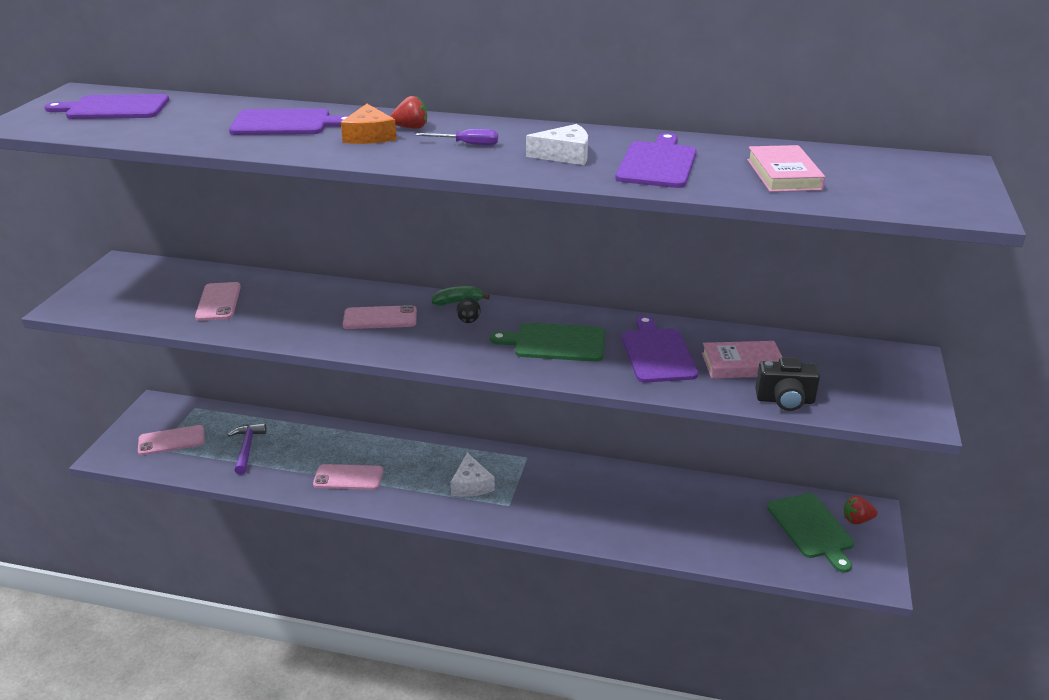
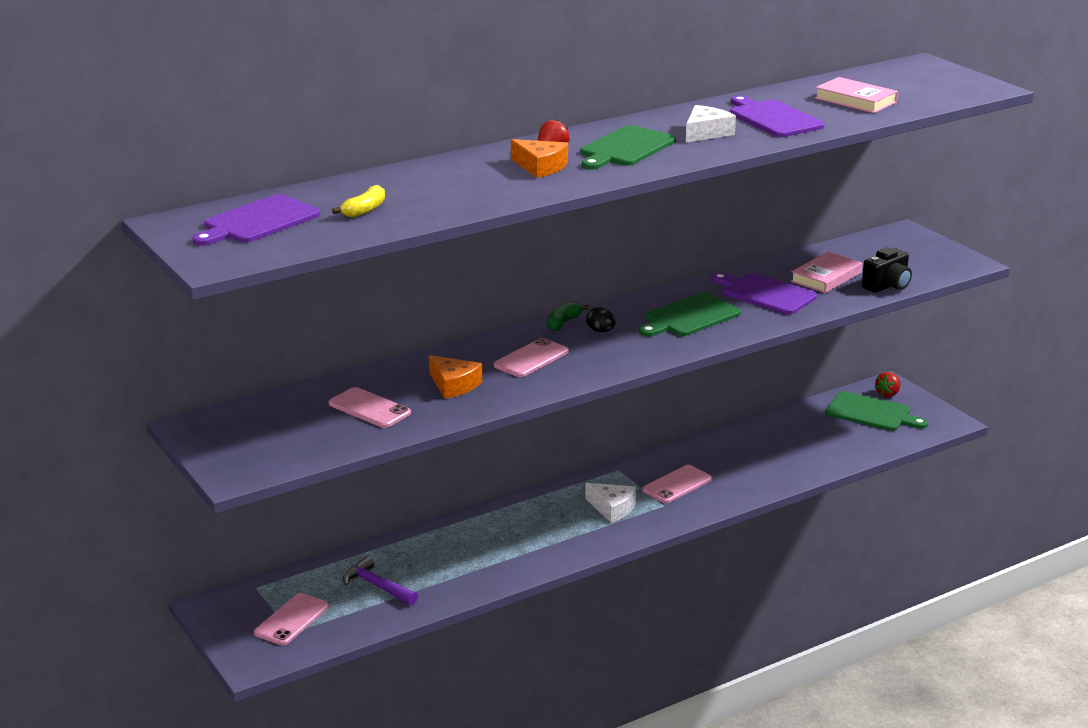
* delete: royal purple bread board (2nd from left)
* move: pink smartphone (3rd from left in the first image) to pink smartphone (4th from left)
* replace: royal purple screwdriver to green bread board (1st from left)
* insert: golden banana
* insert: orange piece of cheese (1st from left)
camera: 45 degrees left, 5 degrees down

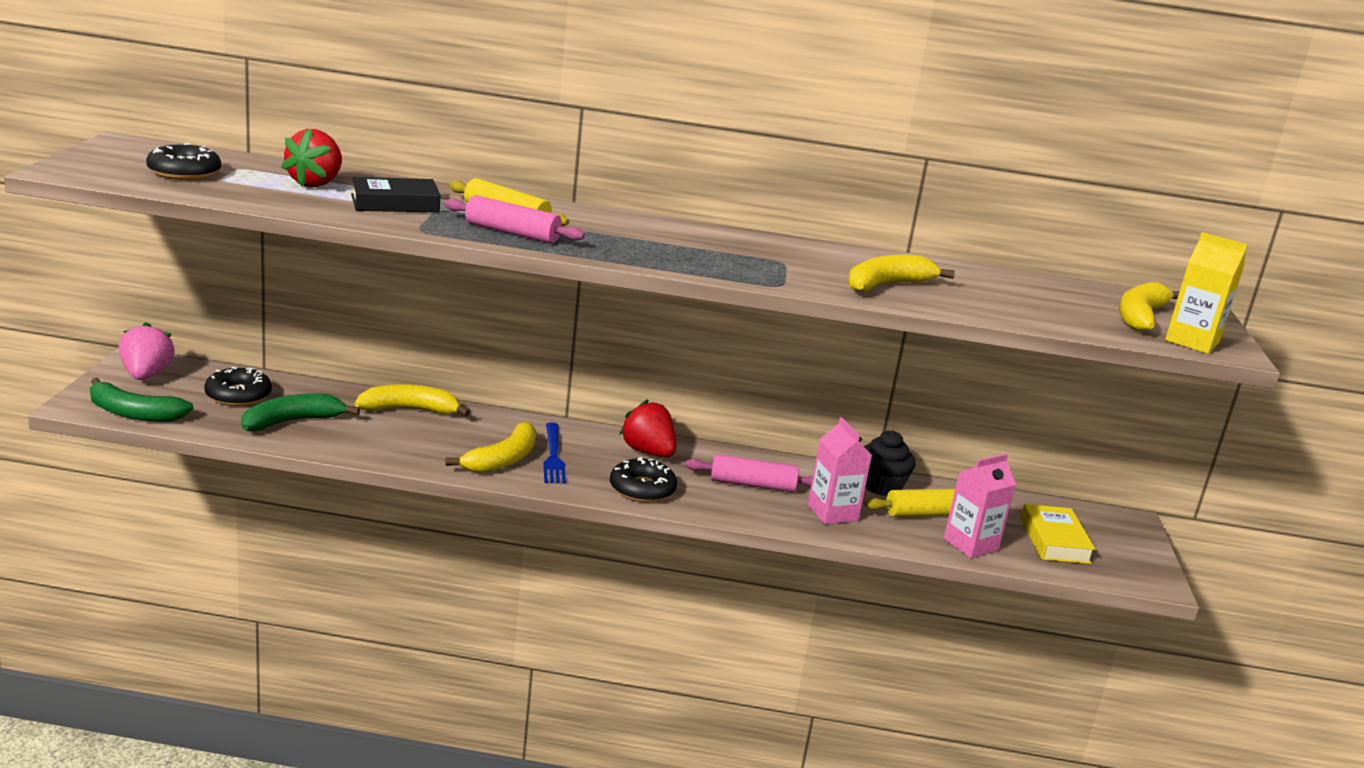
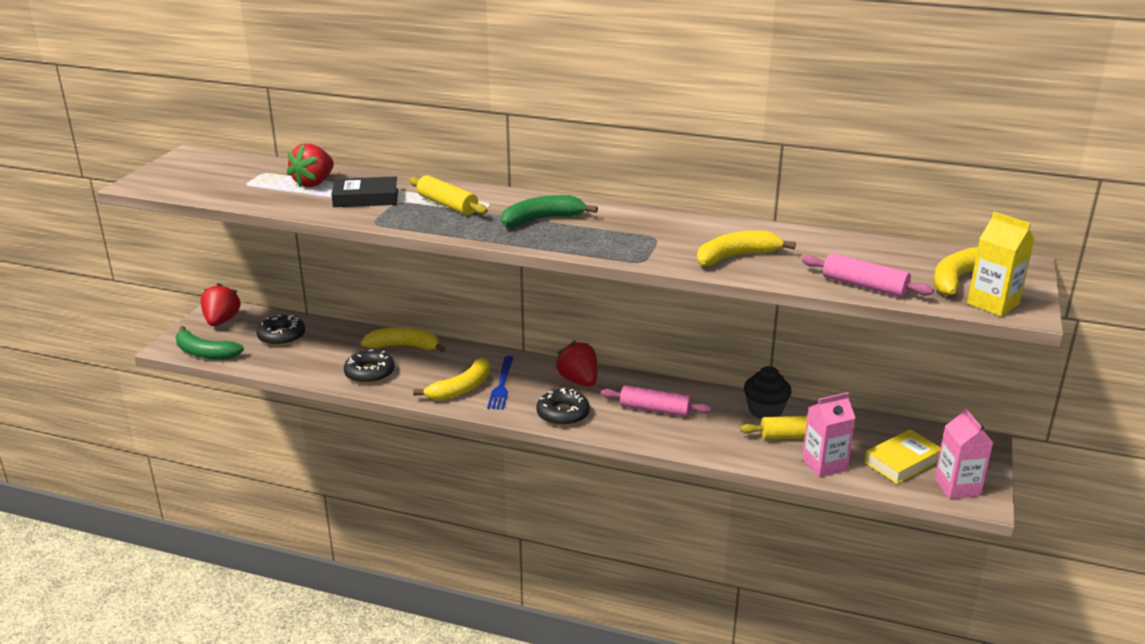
* recolor: pink strawberry to scarlet strawberry (1st from left)
* move: black donut (1st from left in the first image) to black donut (2nd from left)
* move: green banana (2nd from left)
* move: pink rolling pin (1st from left in the first image) to pink rolling pin (2nd from left)
* move: pink carton (1st from left in the first image) to pink carton (2nd from left)
* rotate: golden book 45 degrees clockwise
camera: 15 degrees right, 5 degrees up

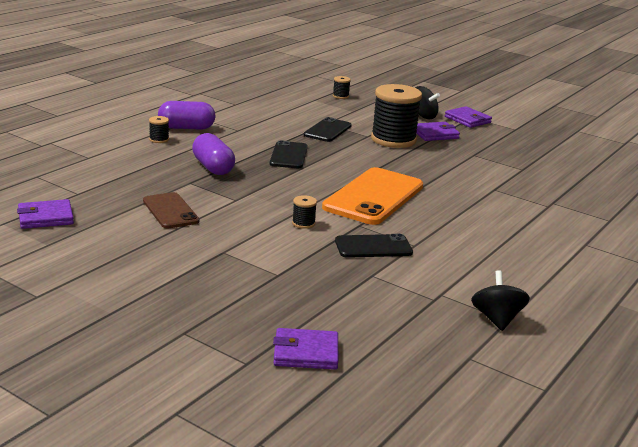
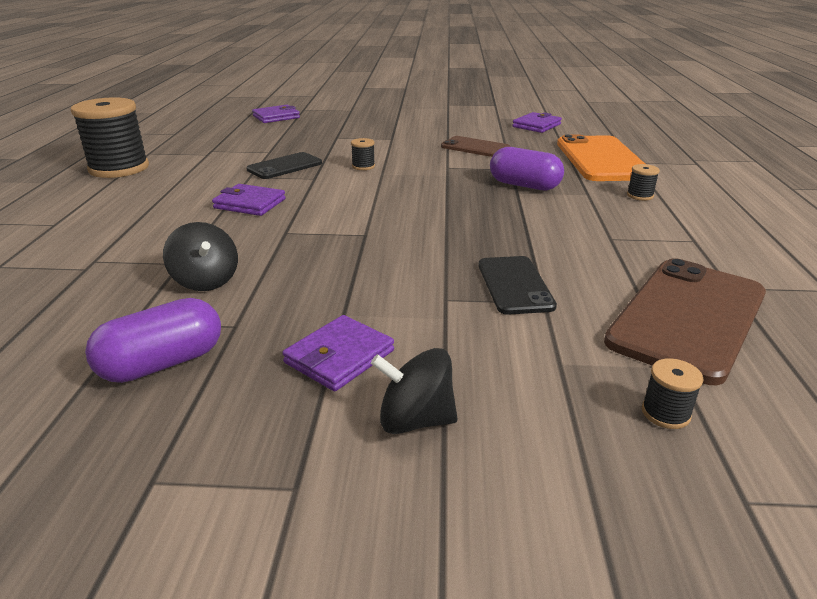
* move: royal purple capsule (1st from left)
* delete: black smartphone (1st from left)
* move: orange smartphone
* move: black bobbin (4th from left in the first image) to black bobbin (1st from left)
* move: royal purple card wallet (4th from left in the first image) to royal purple card wallet (1st from left)
* move: black toy top (2nd from left in the first image) to black toy top (1st from left)
* insert: dark brown smartphone (2nd from left)
camera: 150 degrees right, 5 degrees up

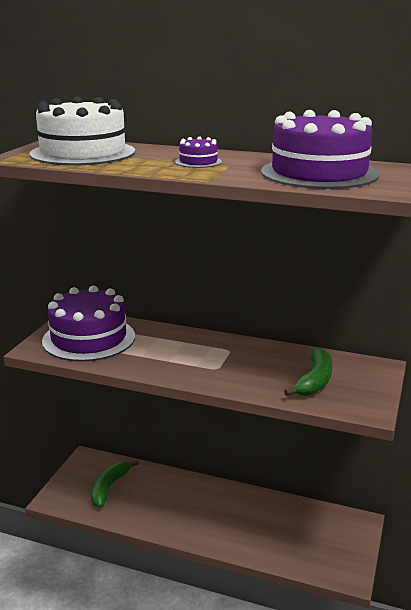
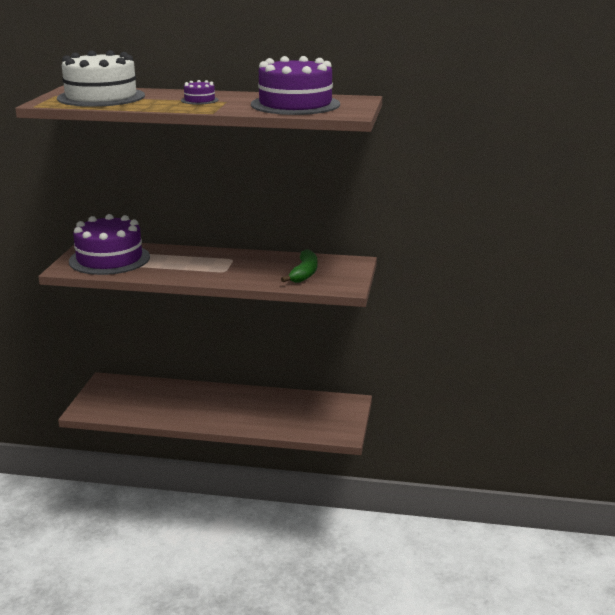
* delete: green banana (1st from left)
camera: 10 degrees left, 0 degrees up

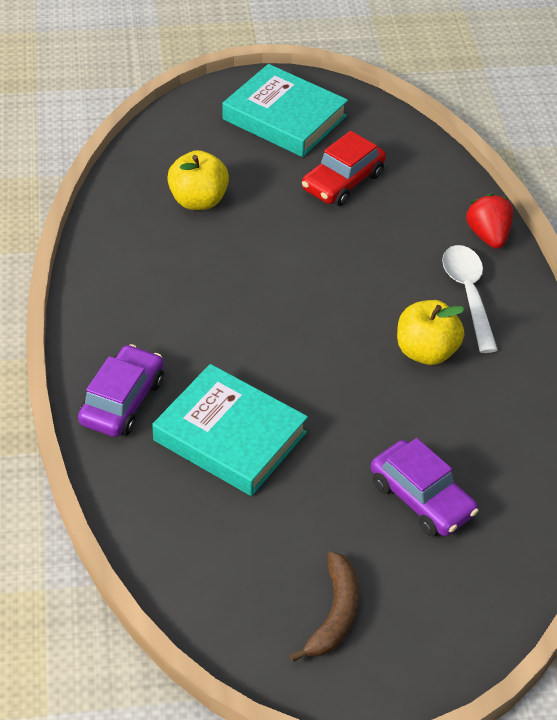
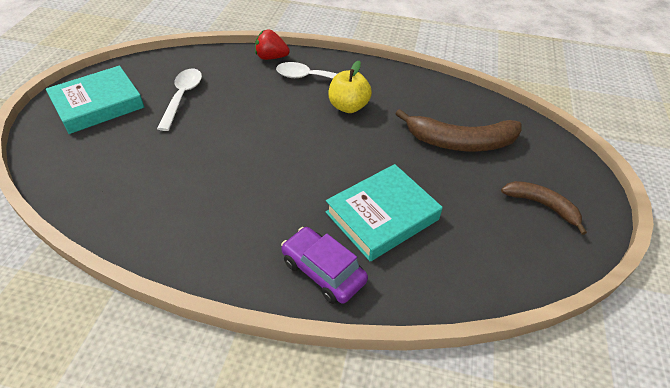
* delete: golden toy apple (1st from left)
* replace: scarlet car to white teaspoon (1st from left)
* replace: royal purple car (2nd from left) to dark brown banana (1st from left)
camera: 70 degrees left, 0 degrees up

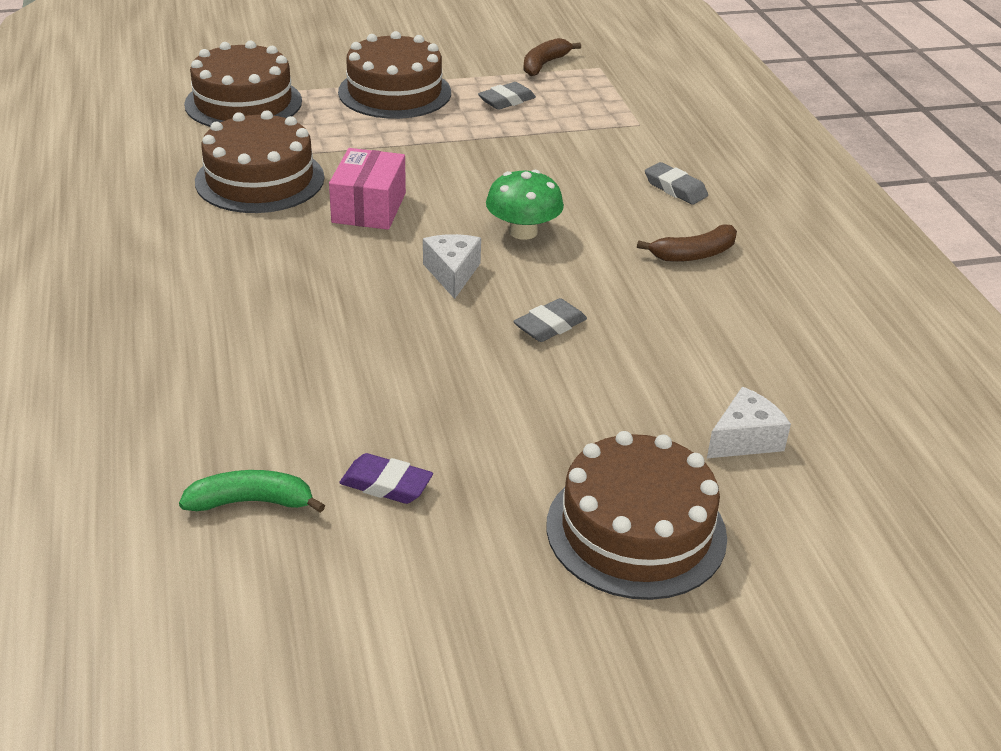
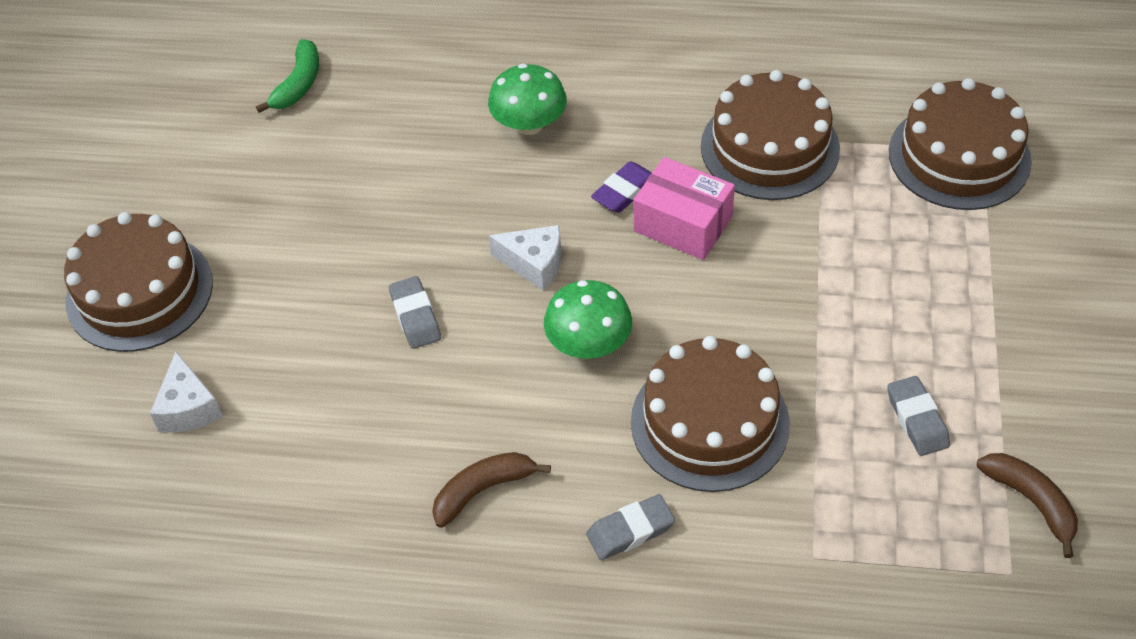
* move: dark brown layer cake (3rd from left in the first image) to dark brown layer cake (2nd from left)
* move: royal purple pencil eraser
* rotate: dark brown banana (2nd from left in the first image) 60 degrees clockwise
* insert: green mushroom (1st from left)
camera: 115 degrees right, 15 degrees up

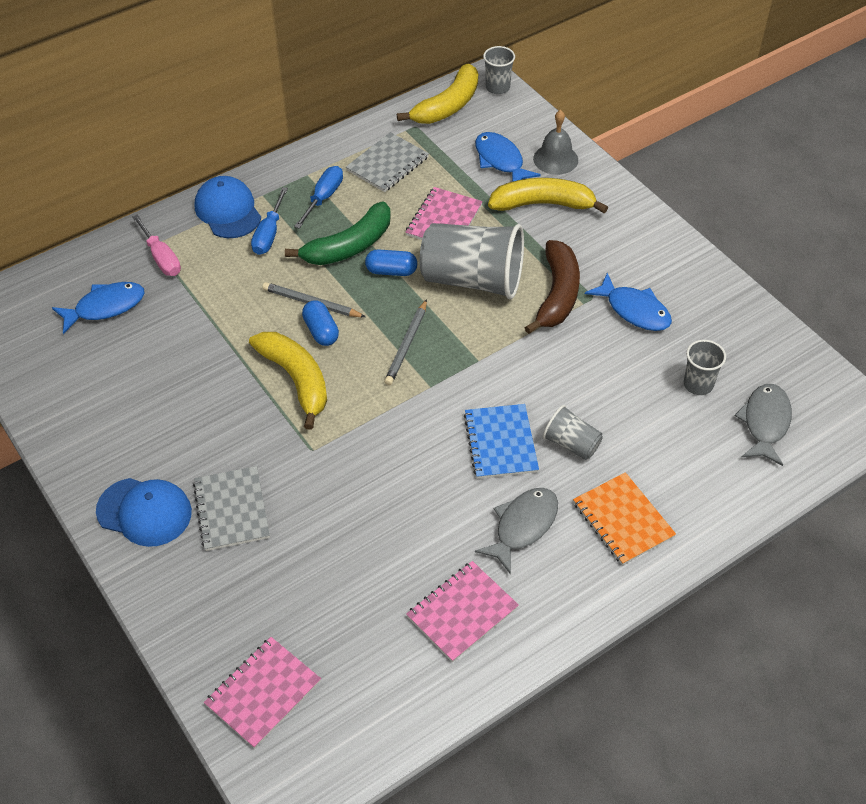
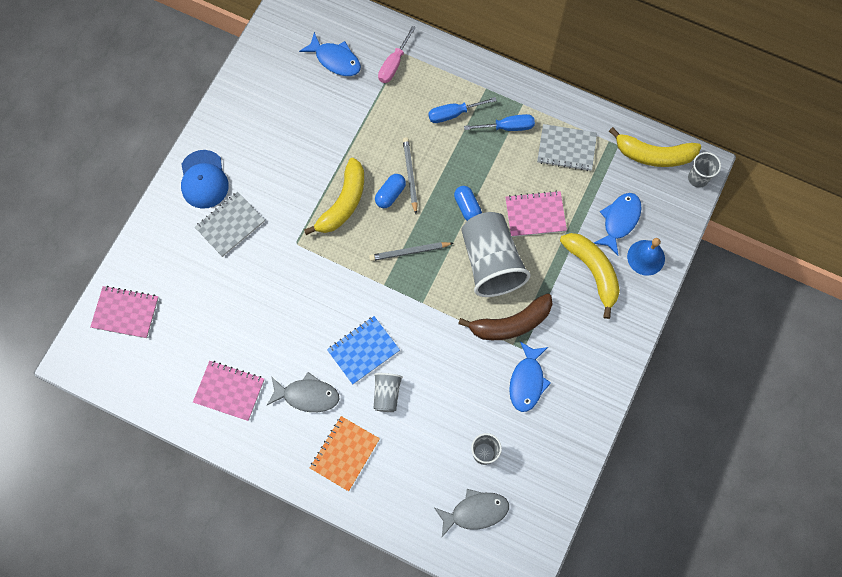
* delete: cobalt cap (2nd from left)
* delete: green banana
* recolor: gray hand bell to cobalt hand bell
camera: 60 degrees right, 20 degrees up

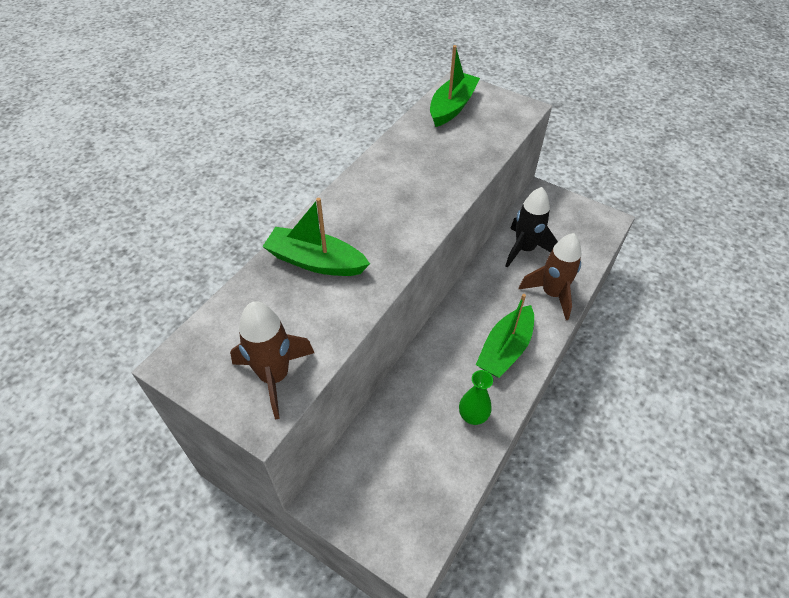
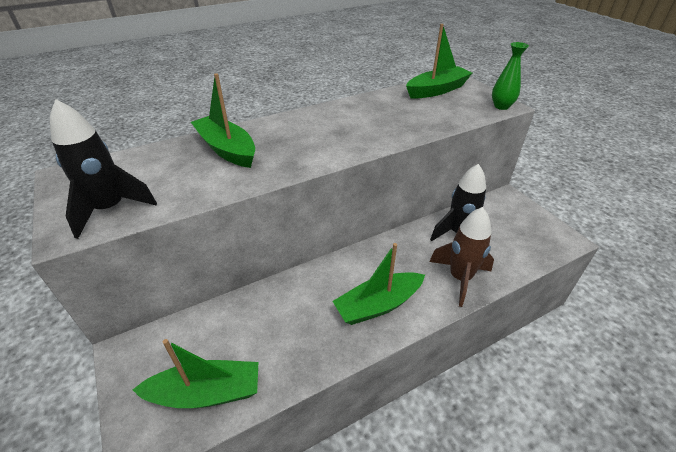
* recolor: dark brown rocket (1st from left) to black rocket (1st from left)
* move: green flower vase
* insert: green boat (1st from left)
camera: 30 degrees right, 10 degrees down

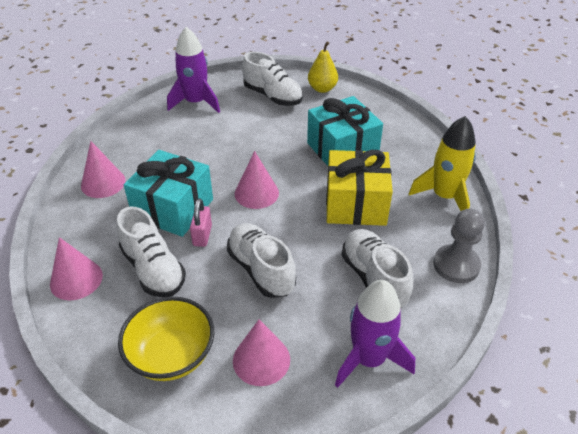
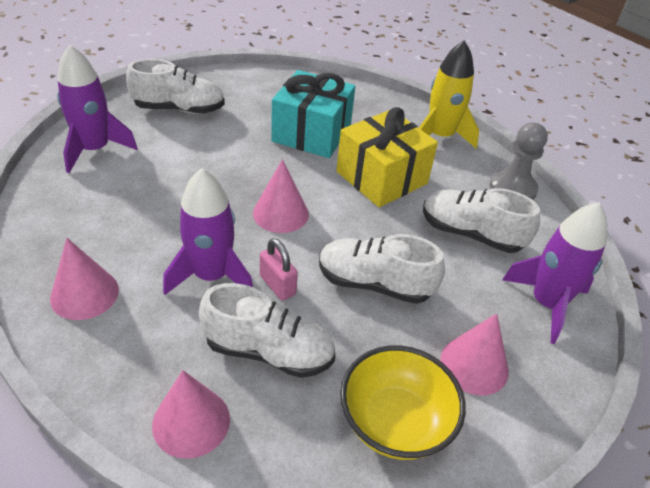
* replace: turquoise present (1st from left) to royal purple rocket (2nd from left)
* delete: golden pear fruit
camera: 45 degrees left, 0 degrees up

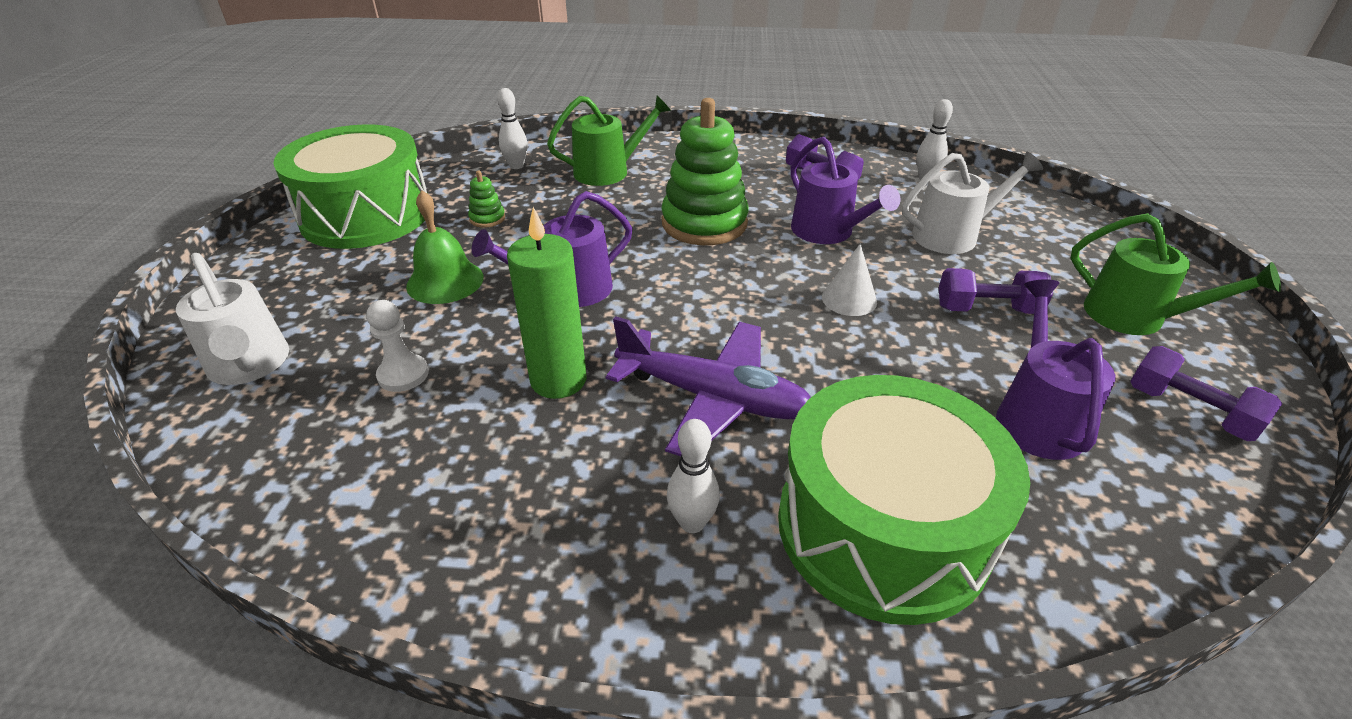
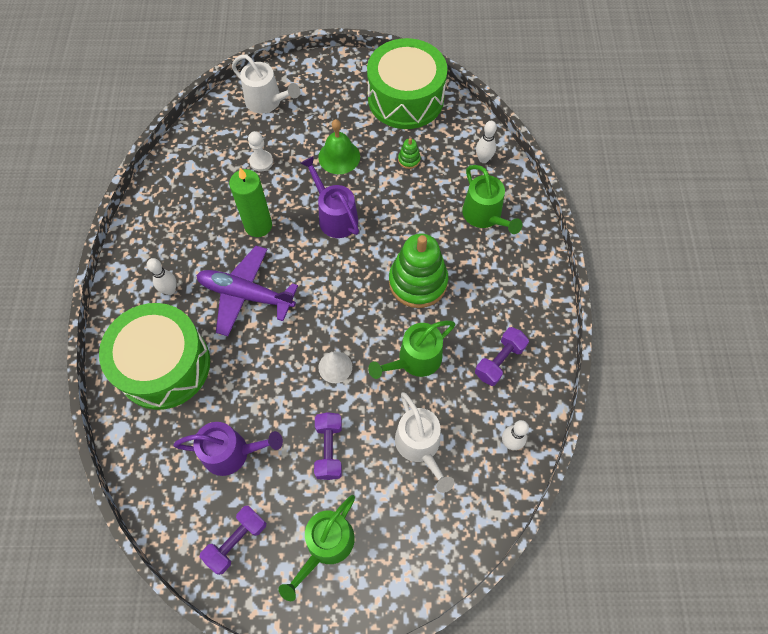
* rotate: white sprinkling can (1st from left) 105 degrees counterclockwise
* rotate: royal purple aeroplane 90 degrees clockwise
* recolor: royal purple sprinkling can (2nd from left) to green sprinkling can (2nd from left)
camera: 85 degrees right, 25 degrees up

